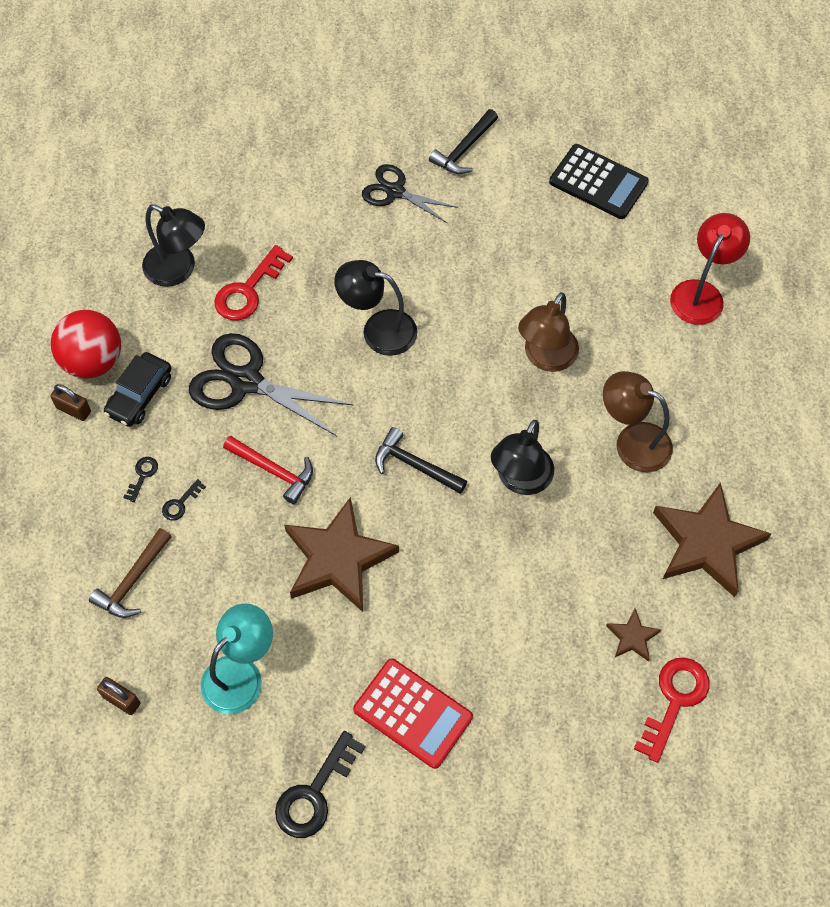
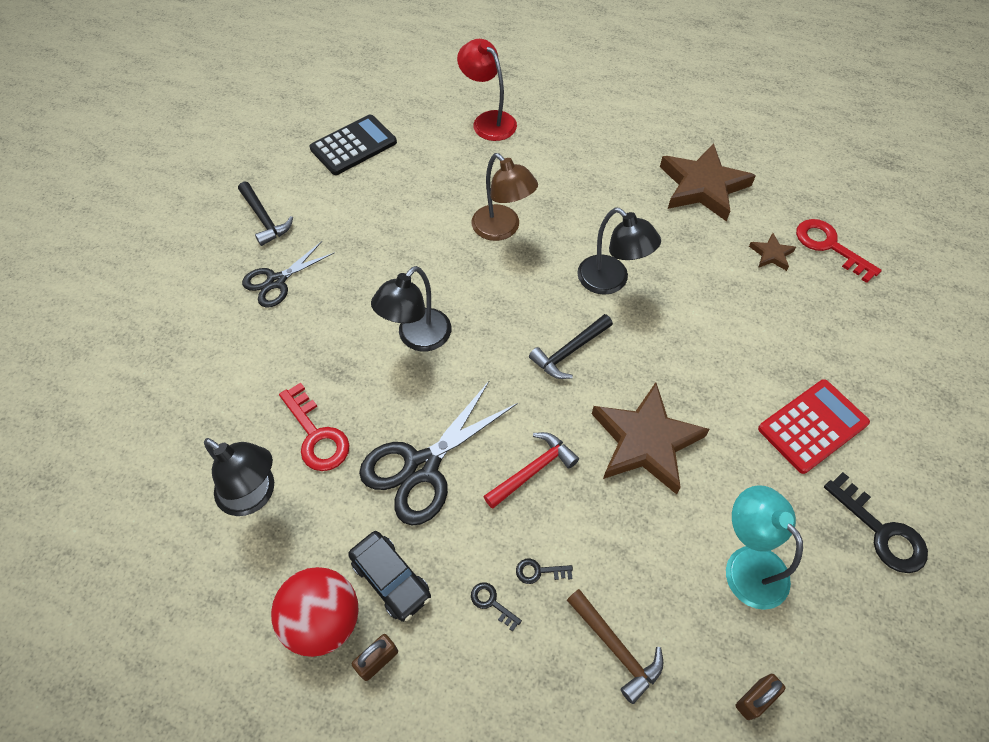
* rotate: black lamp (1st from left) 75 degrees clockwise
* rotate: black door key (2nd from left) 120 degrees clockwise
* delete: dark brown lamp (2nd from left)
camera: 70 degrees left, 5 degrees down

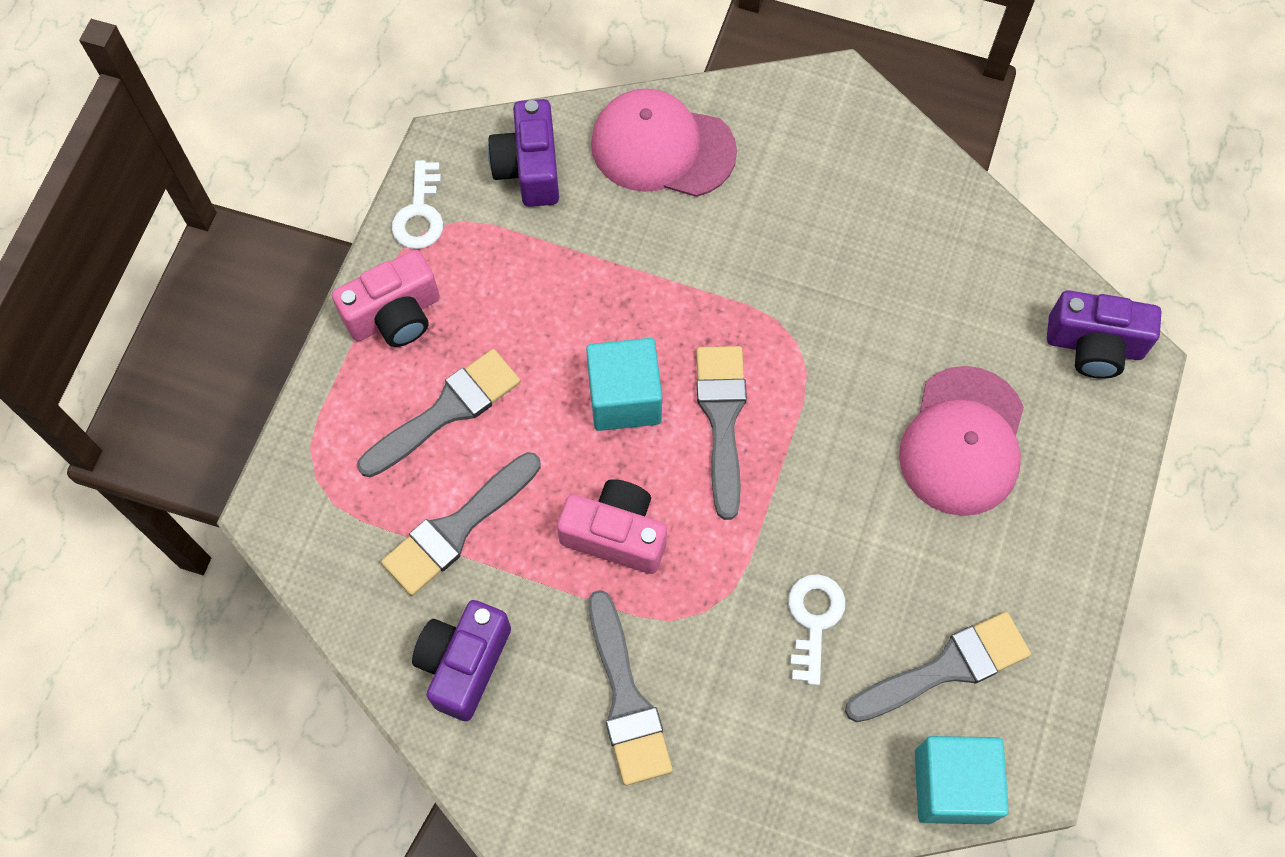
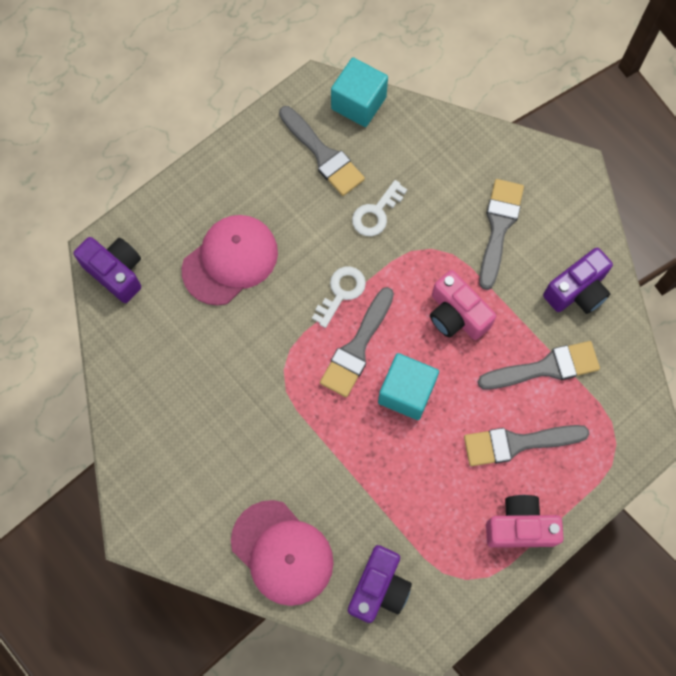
* move: white door key (1st from left)
* rotate: gray paintbrush (5th from left in the first image) 135 degrees counterclockwise
camera: 150 degrees left, 5 degrees up

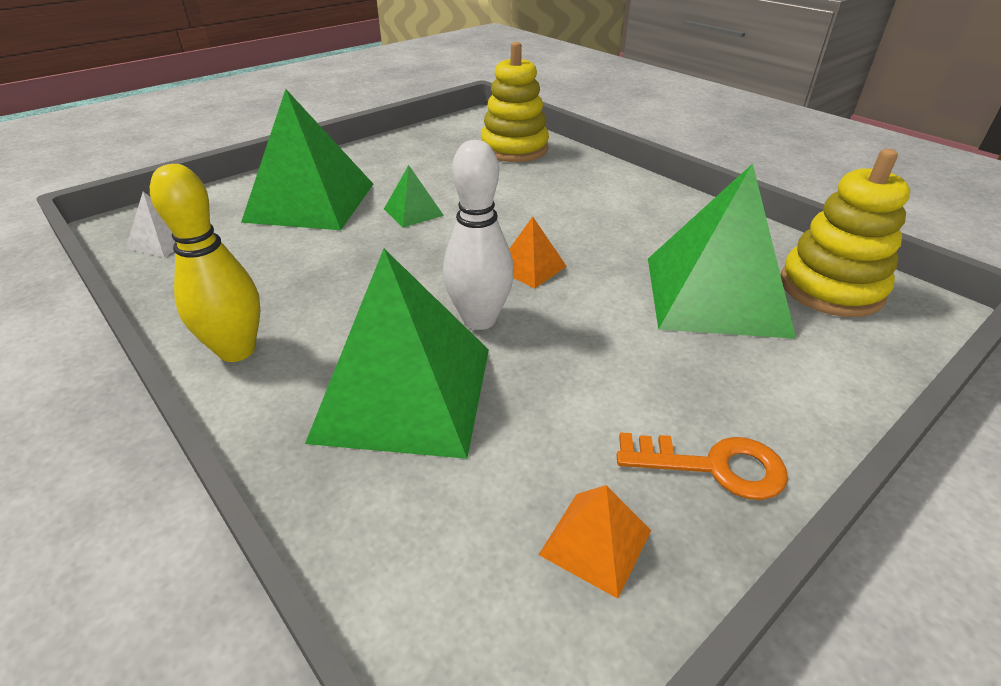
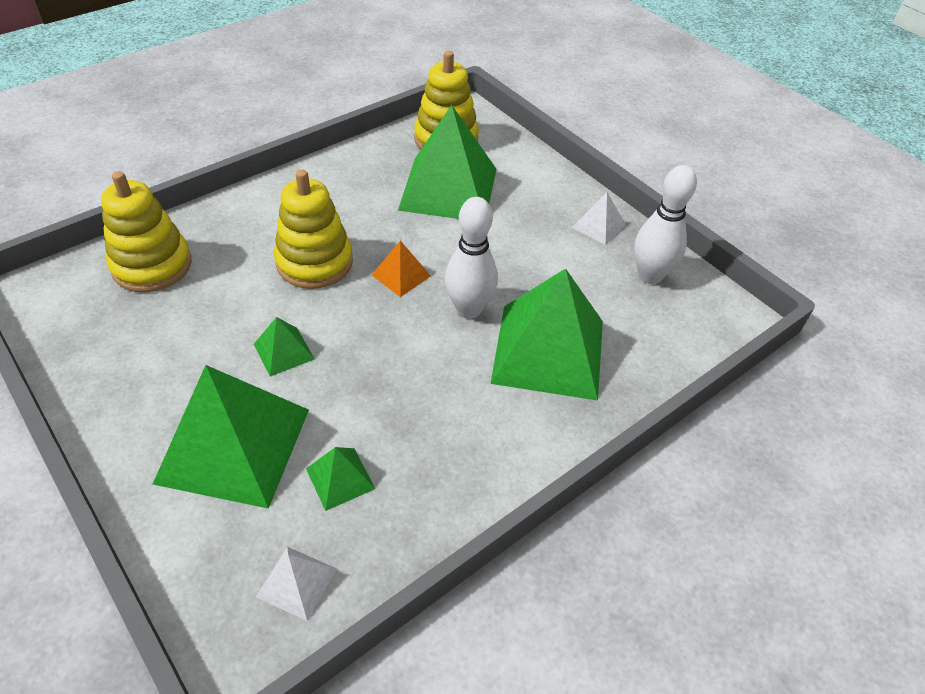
* delete: golden tenpin
* replace: orange pyramid shape (2nd from left) to white tenpin (2nd from left)
* replace: orange door key to white pyramid shape (2nd from left)
* insert: golden ring stacker (2nd from left)
* insert: green pyramid shape (3rd from left)
camera: 90 degrees left, 10 degrees up

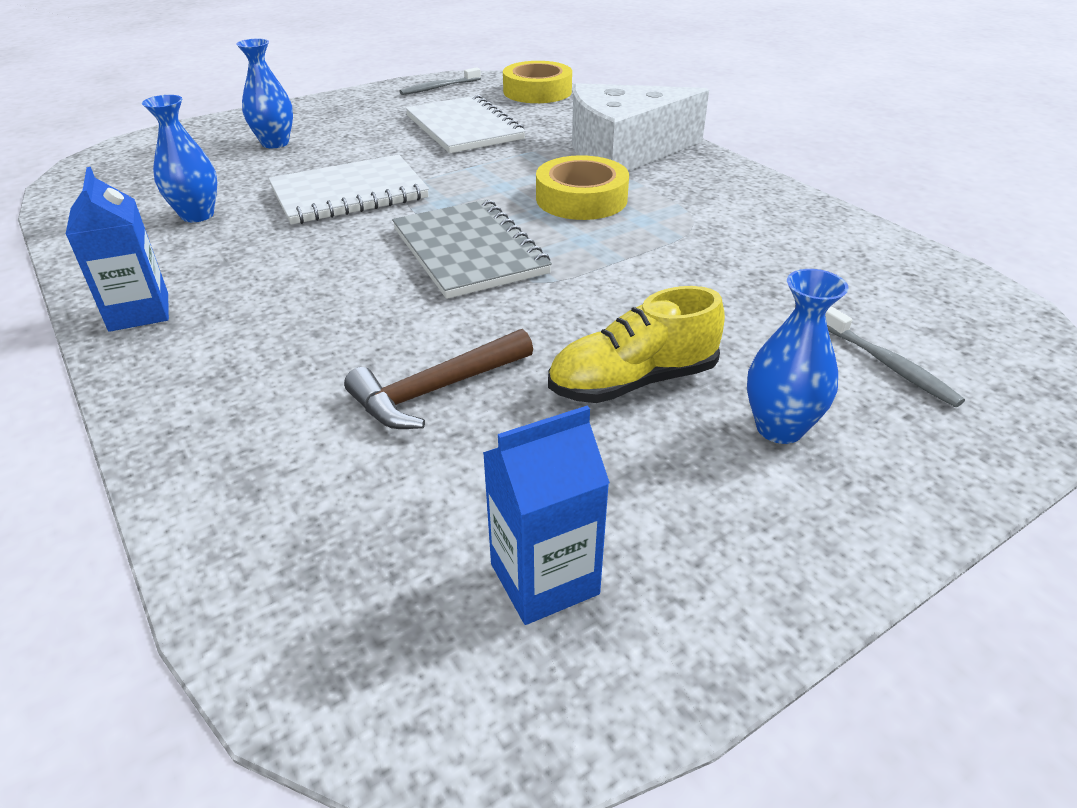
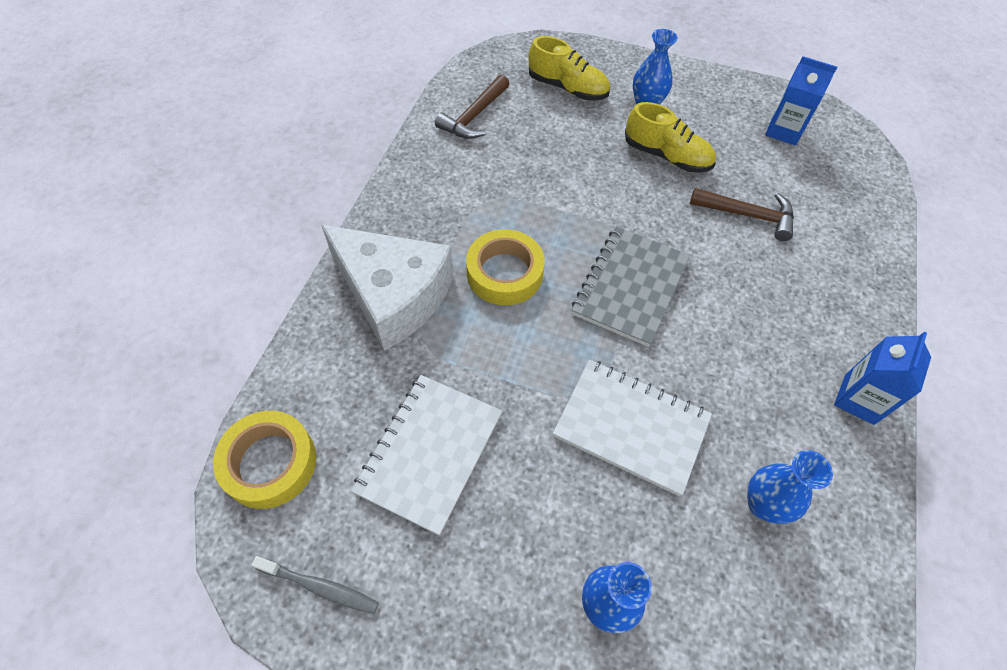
* replace: gray tooth brush (2nd from left) to golden sneaker (1st from left)
* insert: dark brown carpenter's hammer (1st from left)
camera: 130 degrees left, 20 degrees up

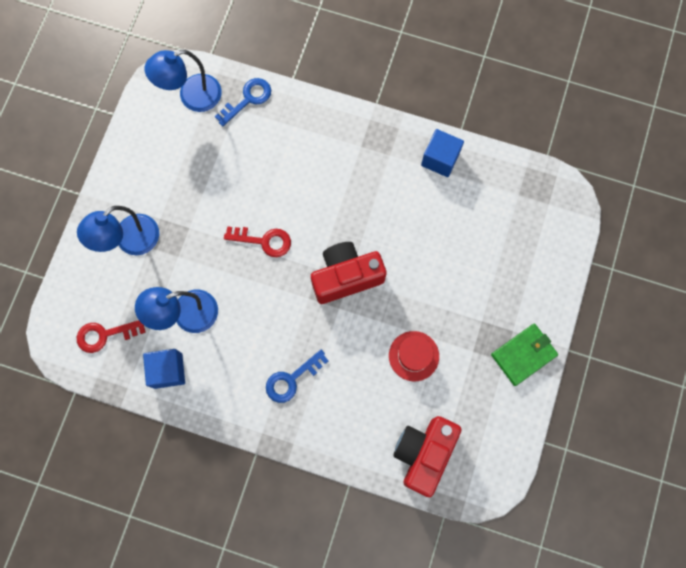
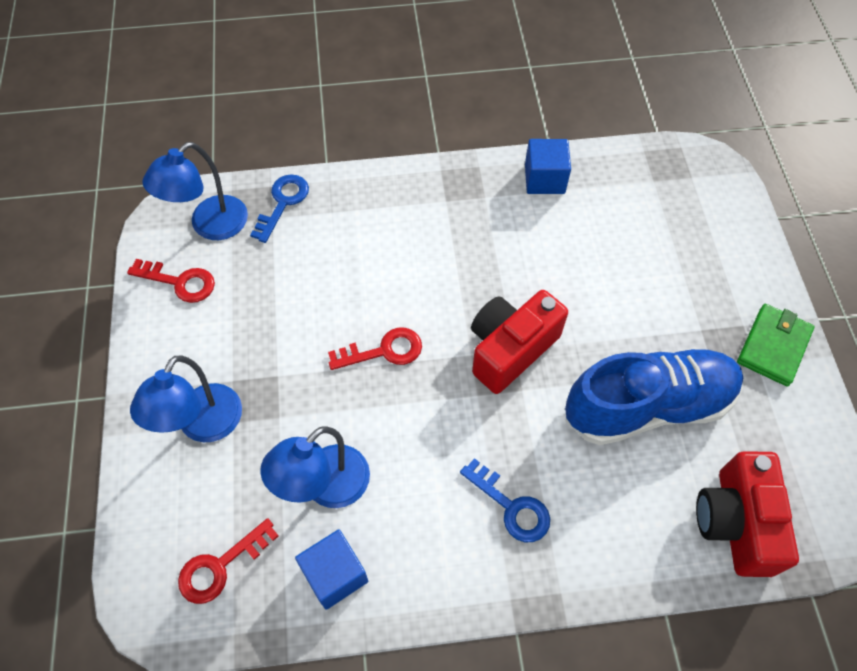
* rotate: cobalt door key (2nd from left) 75 degrees counterclockwise
* replace: scarlet hat to cobalt sneaker
* insert: scarlet door key (1st from left)
camera: 25 degrees left, 15 degrees down

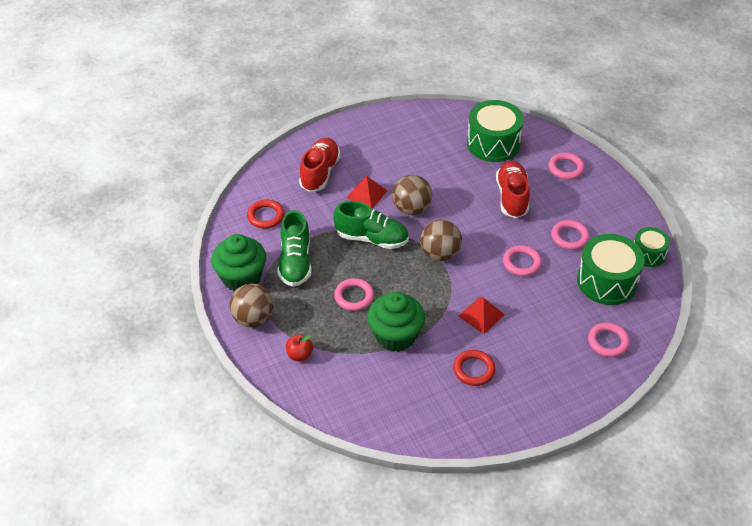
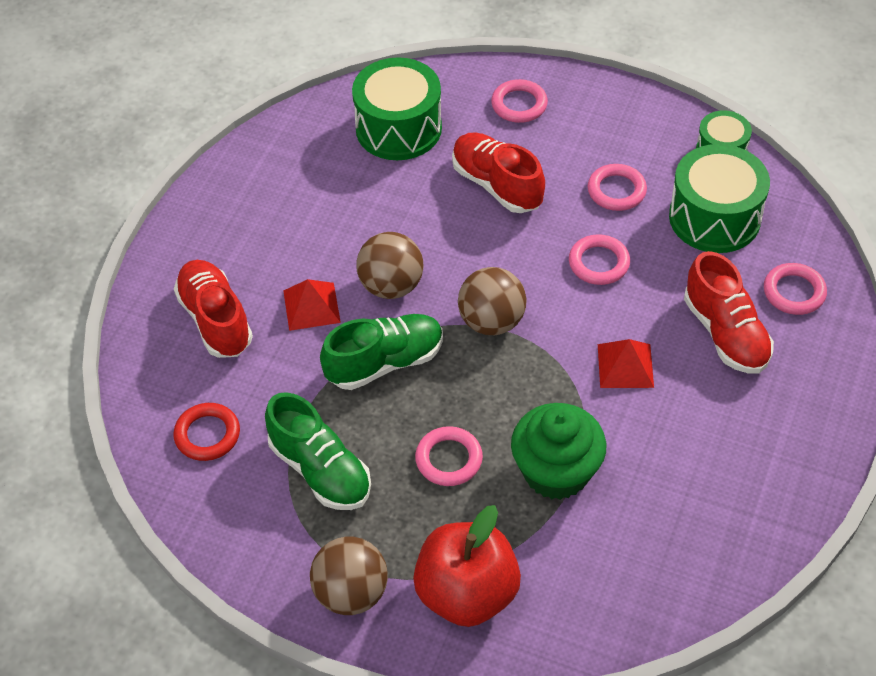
* delete: green cupcake (1st from left)
* resize: scarlet toy apple x2.22
* delete: scarlet ring (2nd from left)
* insert: scarlet sneaker (3rd from left)
camera: 40 degrees left, 5 degrees up

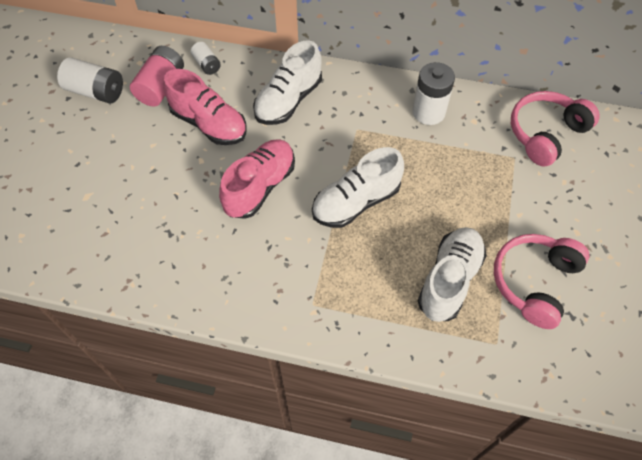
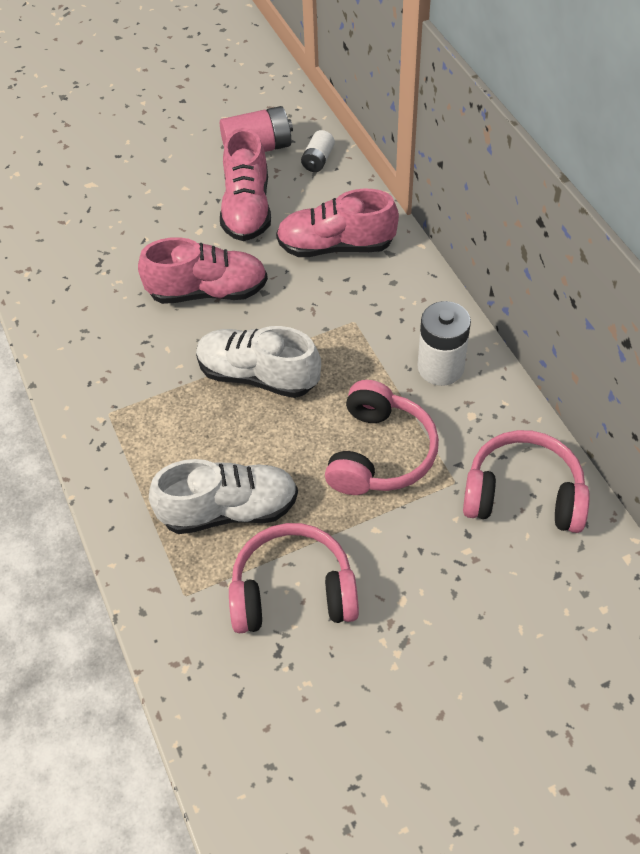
* delete: white power cell (1st from left)
* recolor: white sneaker (1st from left) to pink sneaker (3rd from left)
* insert: pink headset (2nd from left)
camera: 55 degrees right, 5 degrees down

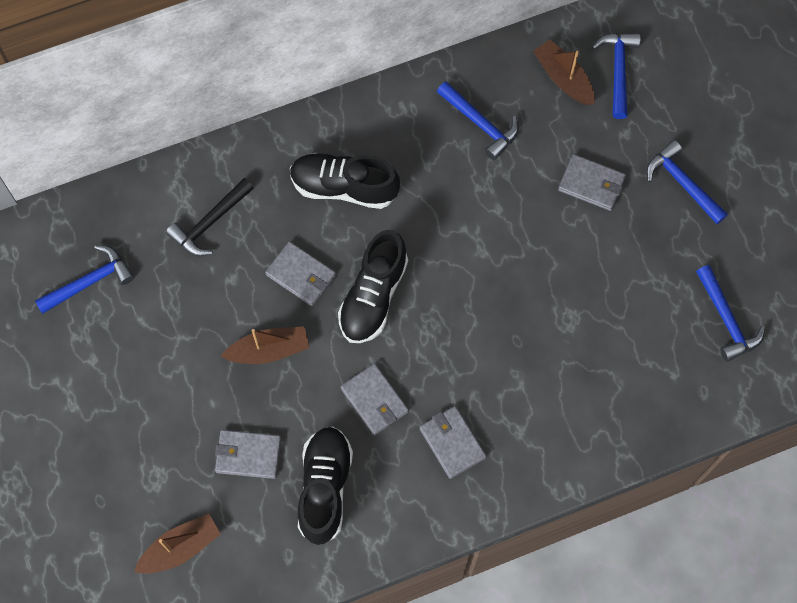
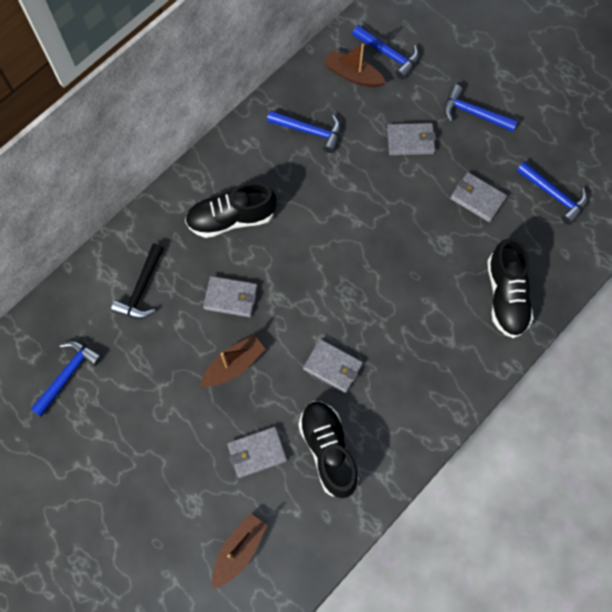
* move: black sneaker (3rd from left)
* move: gray card wallet (4th from left in the first image) to gray card wallet (5th from left)
* rotate: cobalt carpenter's hammer (3rd from left) 150 degrees clockwise
camera: 25 degrees left, 0 degrees up

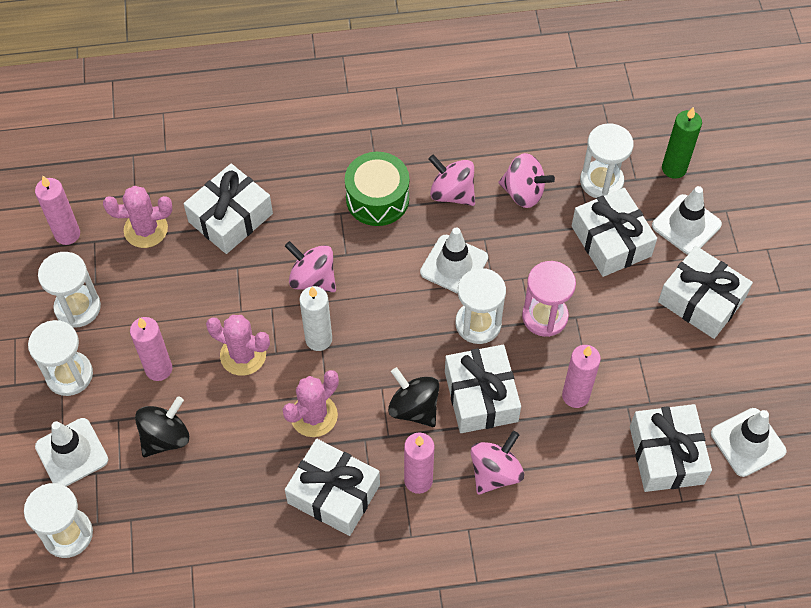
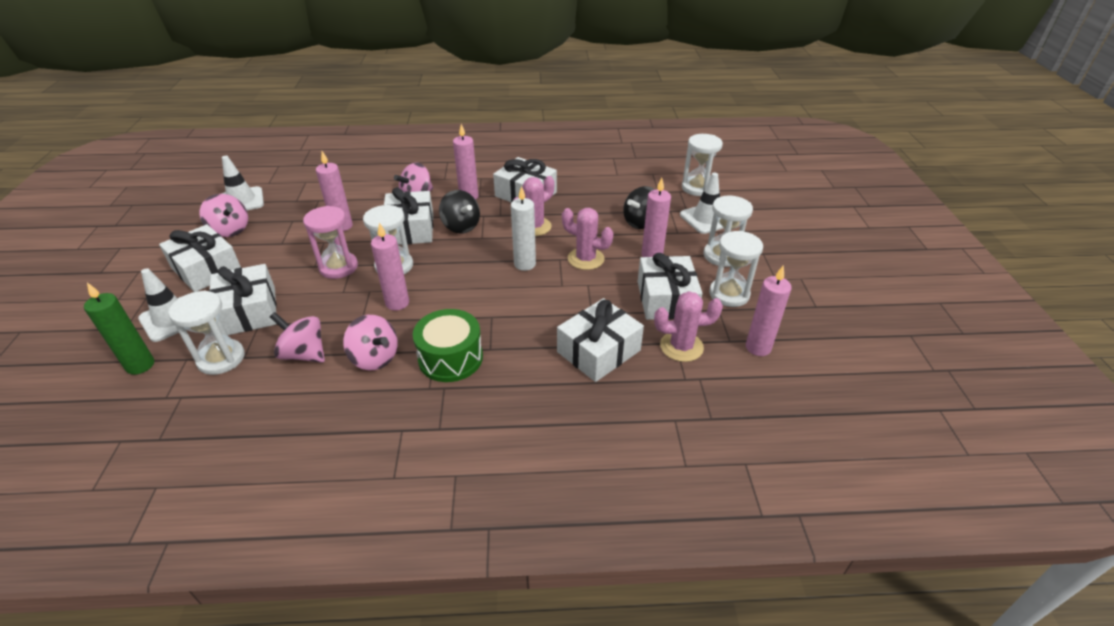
* move: pink toy top (1st from left)
* replace: white safety cone (2nd from left) to pink pillar candle (2nd from left)
* move: white present (5th from left in the first image) to white present (6th from left)
camera: 175 degrees left, 20 degrees down

